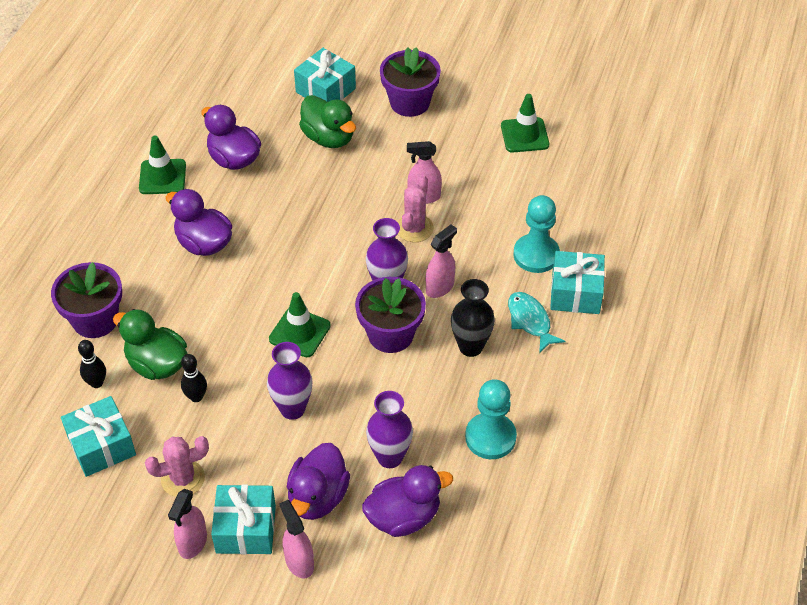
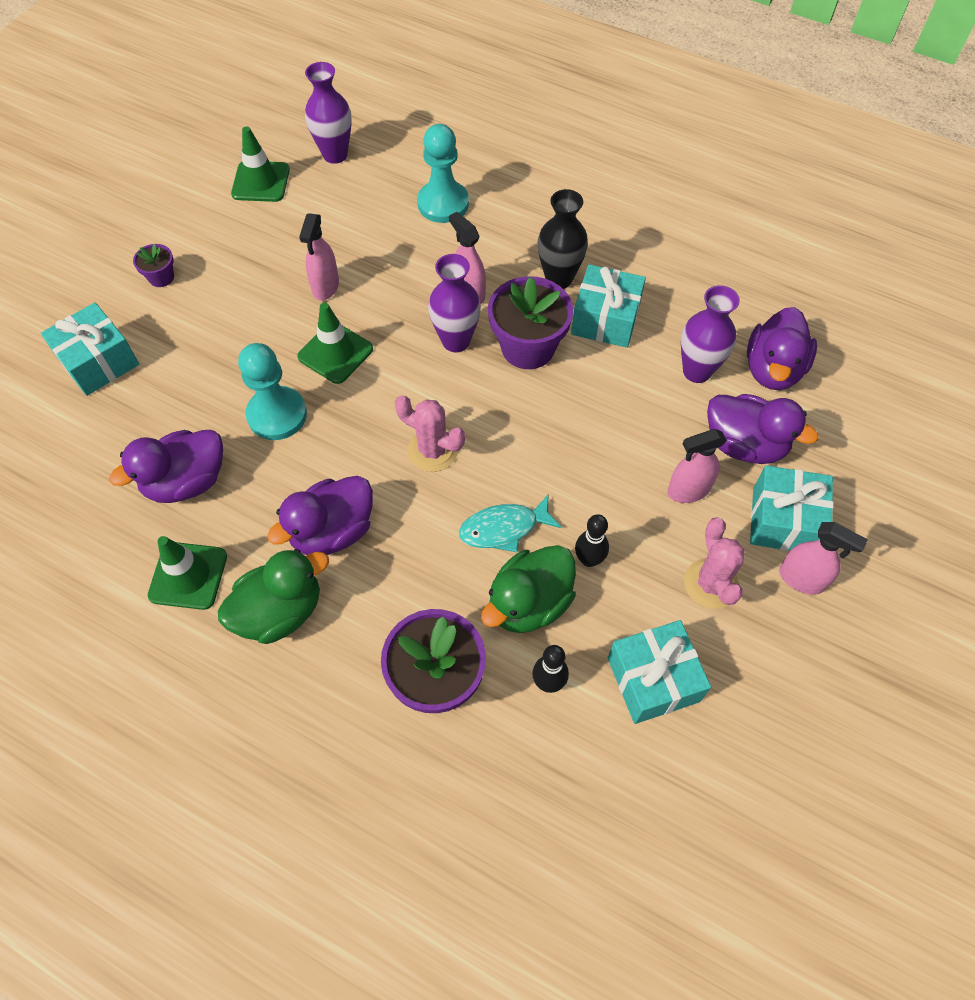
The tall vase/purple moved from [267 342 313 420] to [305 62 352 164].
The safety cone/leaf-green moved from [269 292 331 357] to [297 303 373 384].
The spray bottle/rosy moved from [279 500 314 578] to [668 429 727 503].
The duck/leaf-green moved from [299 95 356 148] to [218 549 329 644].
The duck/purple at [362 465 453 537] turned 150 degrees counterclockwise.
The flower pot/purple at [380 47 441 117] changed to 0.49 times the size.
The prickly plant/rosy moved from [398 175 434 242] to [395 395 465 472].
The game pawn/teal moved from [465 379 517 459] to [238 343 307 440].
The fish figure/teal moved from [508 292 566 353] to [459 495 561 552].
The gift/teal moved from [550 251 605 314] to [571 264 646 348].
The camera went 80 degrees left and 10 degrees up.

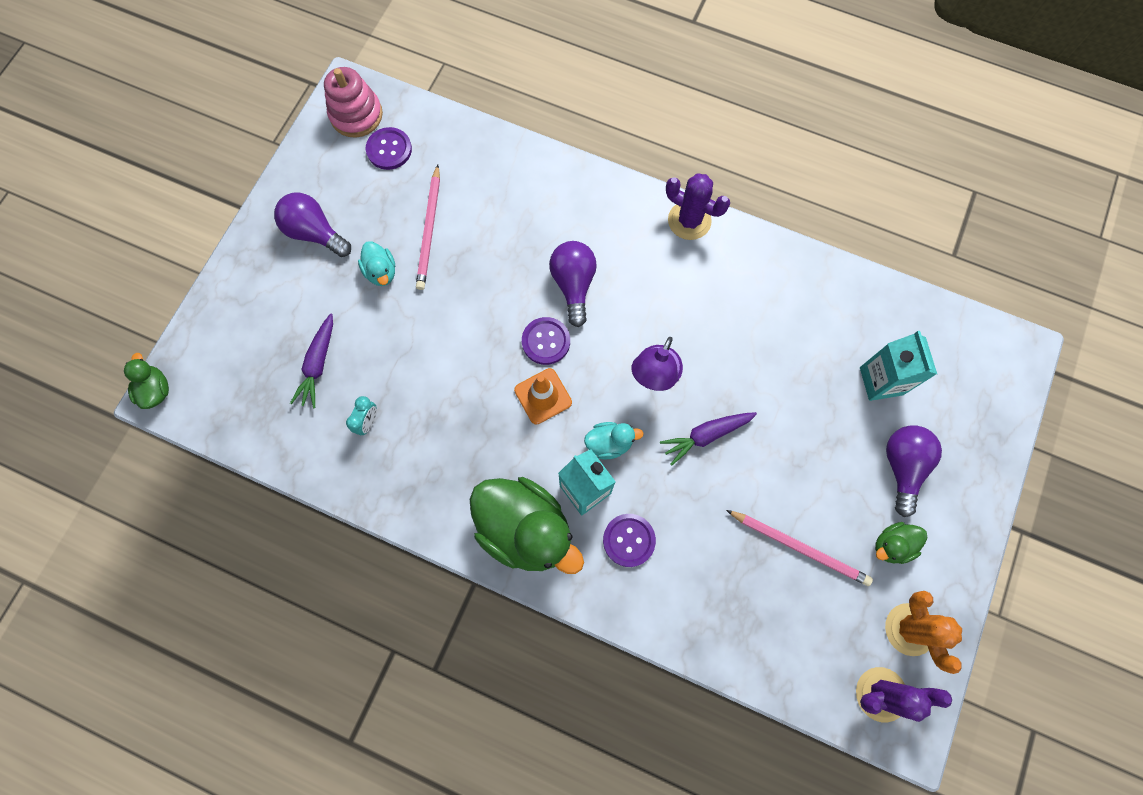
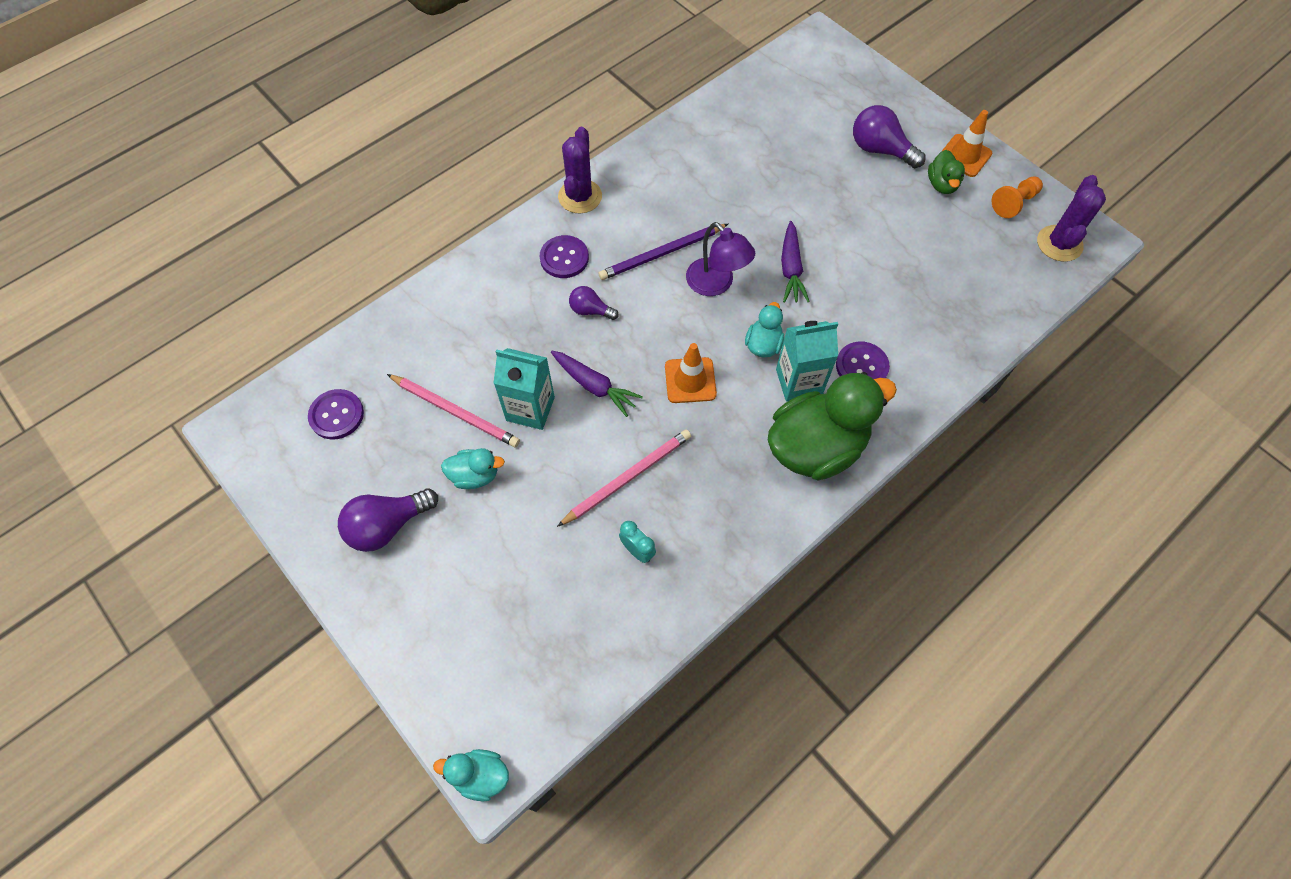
The duck/leaf-green at [124 353 169 409] became the duck/teal at [433 749 509 801].
The carrot/purple moved from [290 313 333 408] to [551 351 643 417].
The stacking rings/rosy at [324 67 383 138] disappeared.
The button/purple moved from [522 317 570 365] to [540 235 589 278].
The lightbulb/purple at [549 241 597 327] changed to 0.59 times the size.
The prickly plant/purple at [666 173 730 240] turned 45 degrees counterclockwise.
The pencil/rosy moved from [726 510 873 586] to [557 429 691 527].
The milk carton/teal moved from [860 331 937 401] to [493 348 555 430].
The prickly plant/orange-coloured at [885 591 962 674] was replaced by the game pawn/orange-coloured at [991 177 1043 218].
The pencil/purple at [598 224 728 280] appeared.
The safety cone/orange-coloured at [942 110 992 177] appeared.
The camera went 65 degrees left and 10 degrees down.

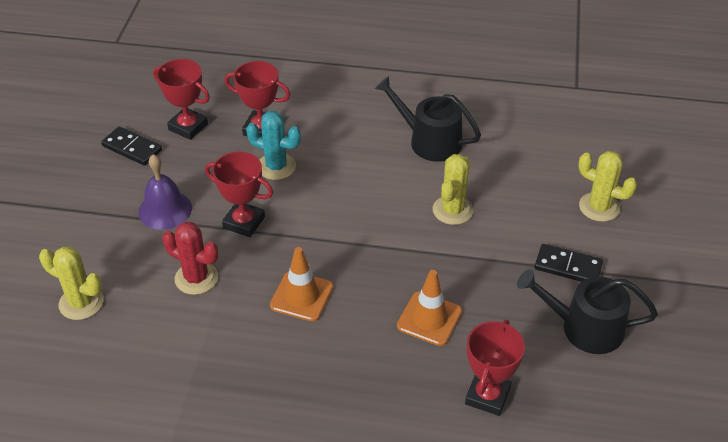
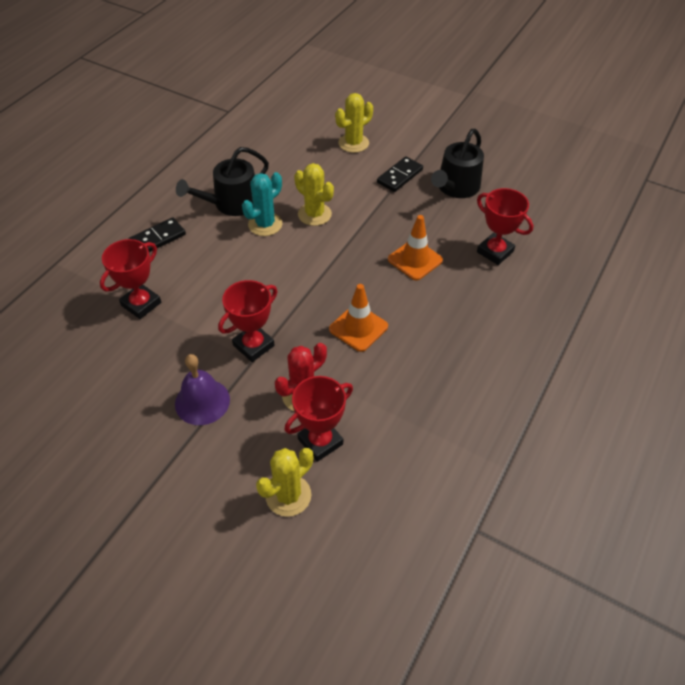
The domino piece/ebony moved from [101 126 162 166] to [129 217 186 252].
The award cup/scarlet moved from [153 59 210 140] to [284 376 353 462].
The prickly plant/teal moved from [246 111 301 180] to [242 172 282 236].
The camera went 70 degrees left and 5 degrees up.

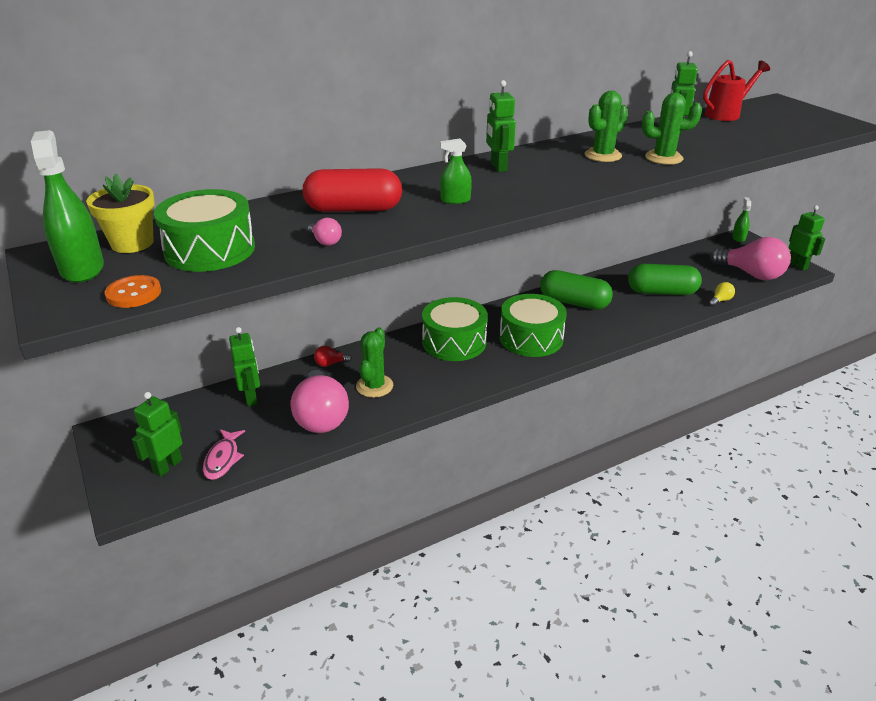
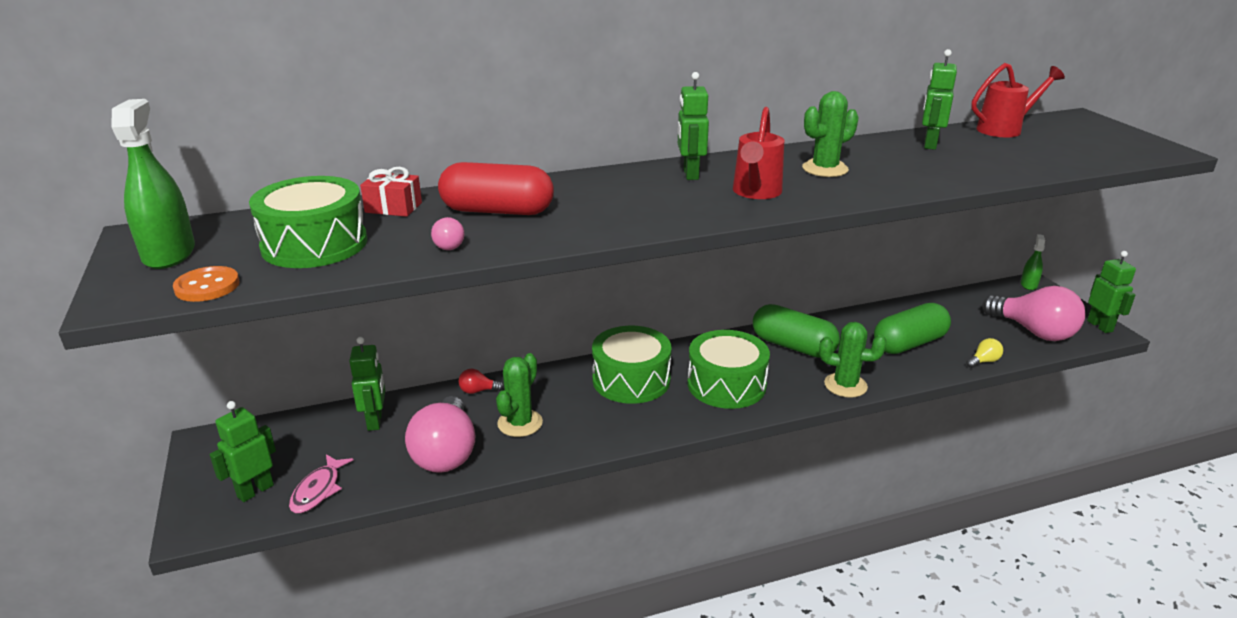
The flower pot/golden at [86 174 155 253] disappeared.
The spray bottle/leaf-green at [440 138 472 204] disappeared.
The pill shape/leaf-green at [628 264 702 295] turned 45 degrees counterclockwise.
The prickly plant/leaf-green moved from [642 93 702 165] to [819 322 886 398].
The gift/scarlet at [360 167 422 217] appeared.
The watering pot/scarlet at [733 107 784 199] appeared.
The camera went 10 degrees right and 5 degrees down.

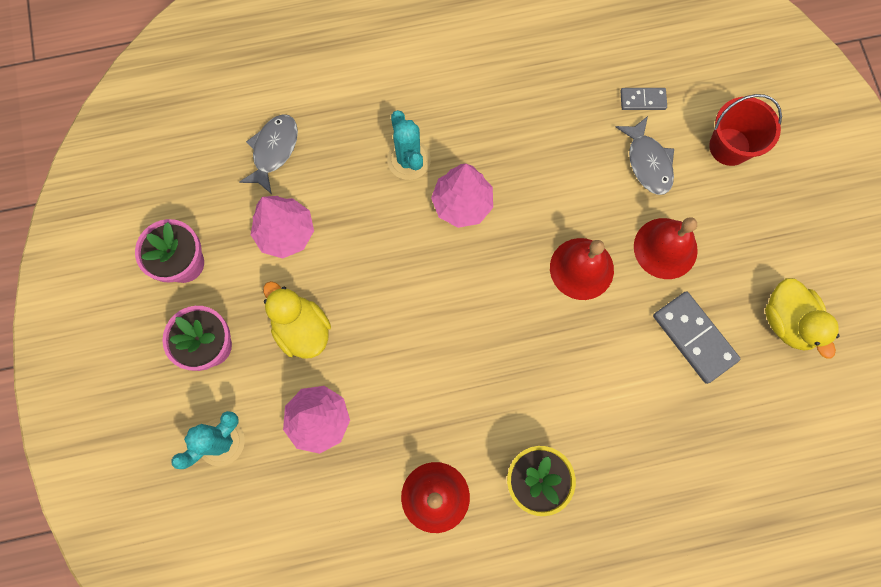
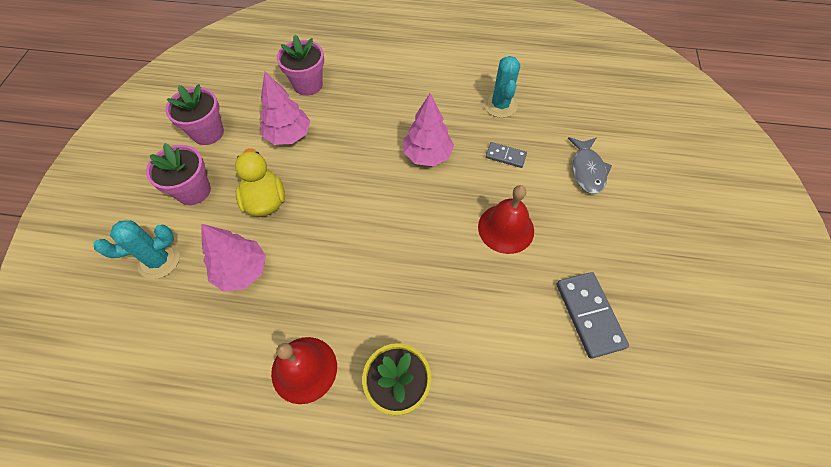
The fish figure/ash-grey at [239 114 298 194] was replaced by the flower pot/rosy at [277 35 324 96].
The prickly plant/teal moved from [387 110 431 180] to [484 56 520 118].
The domino piece/ash-grey moved from [620 88 667 110] to [486 142 527 168].
The bell/scarlet at [634 217 698 279] disappeared.
The bucket/scarlet at [709 94 782 166] disappeared.
The duck/golden at [765 278 839 359] disappeared.
The camera went 20 degrees right and 15 degrees down.

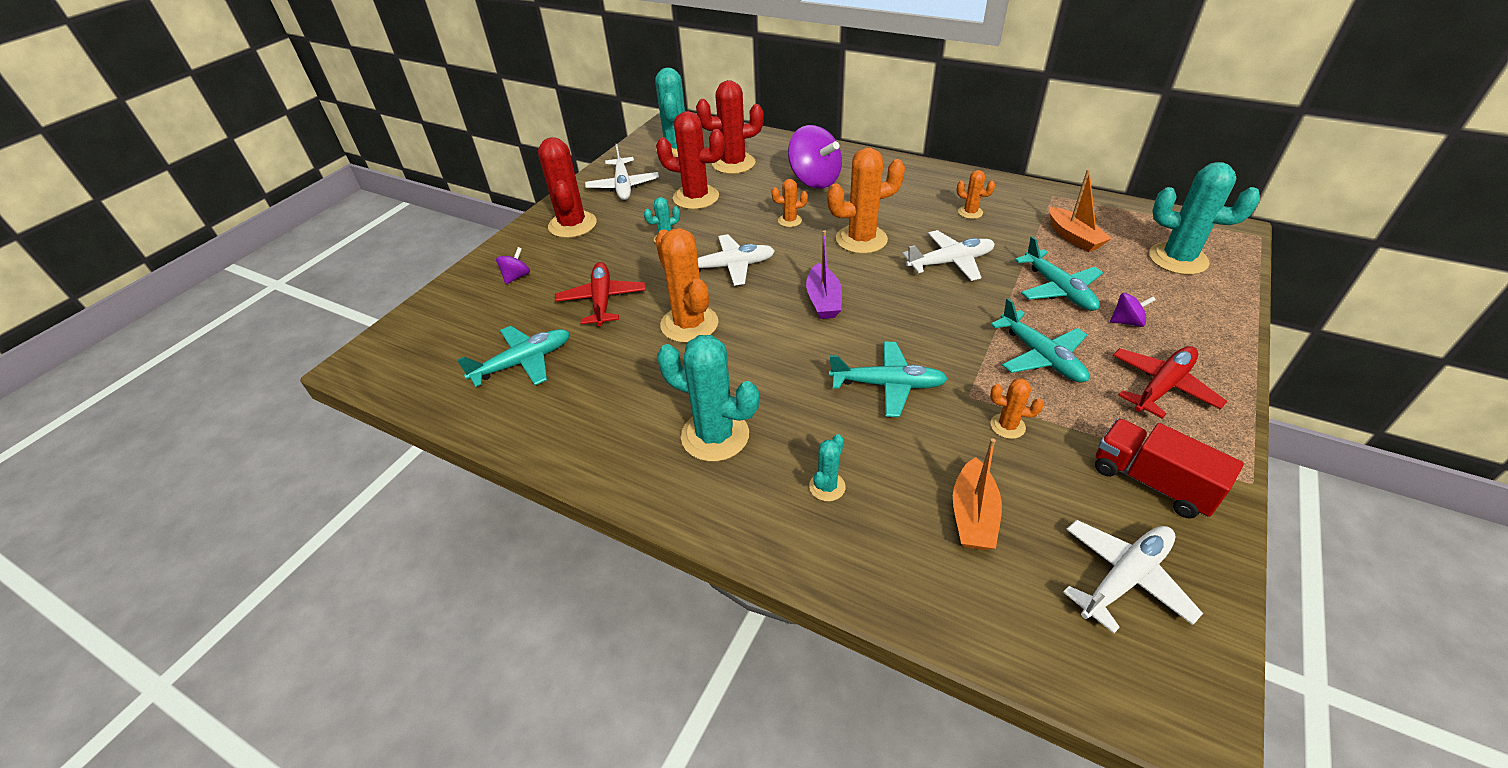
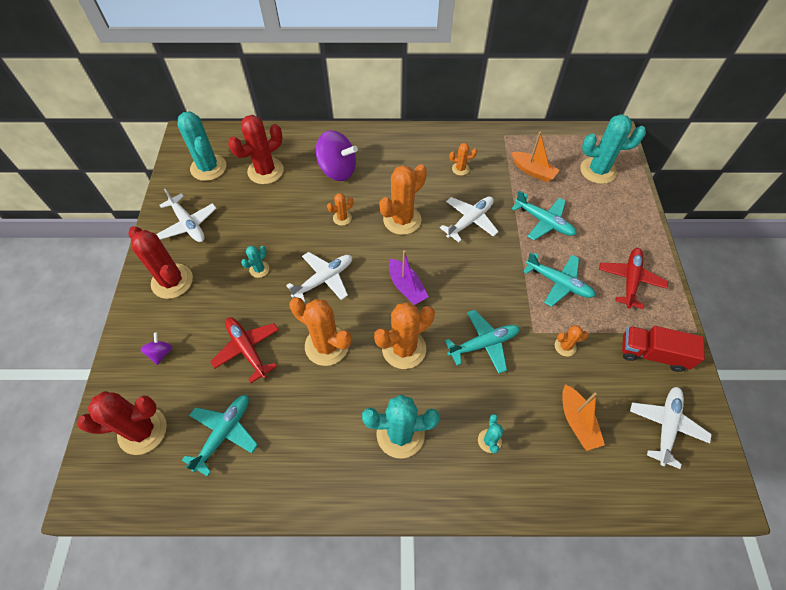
The prickly plant/scarlet moved from [656 111 725 209] to [77 391 167 455].
The spinning top/purple at [1110 293 1156 327] disappeared.
The prickly plant/orange-coloured at [374 302 435 369] appeared.
The camera went 30 degrees left and 15 degrees up.

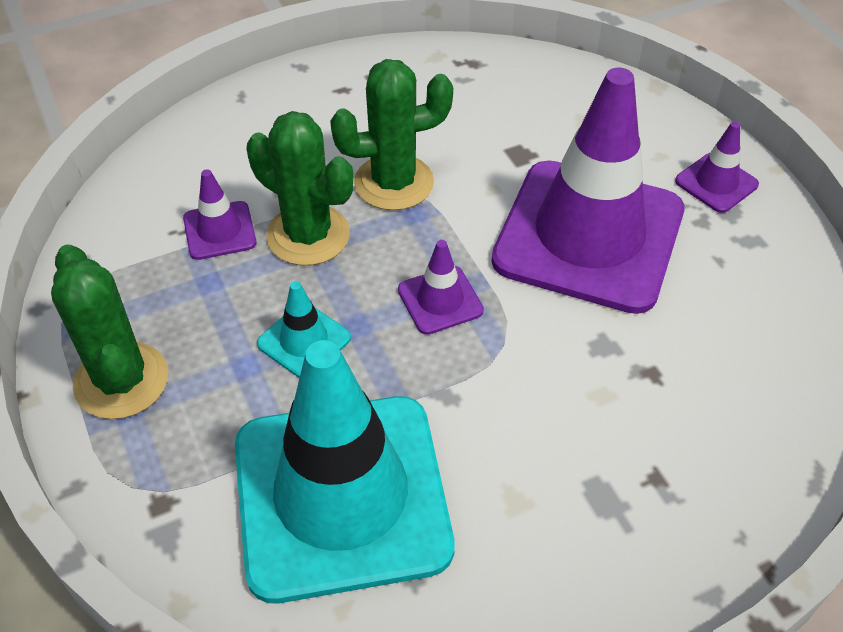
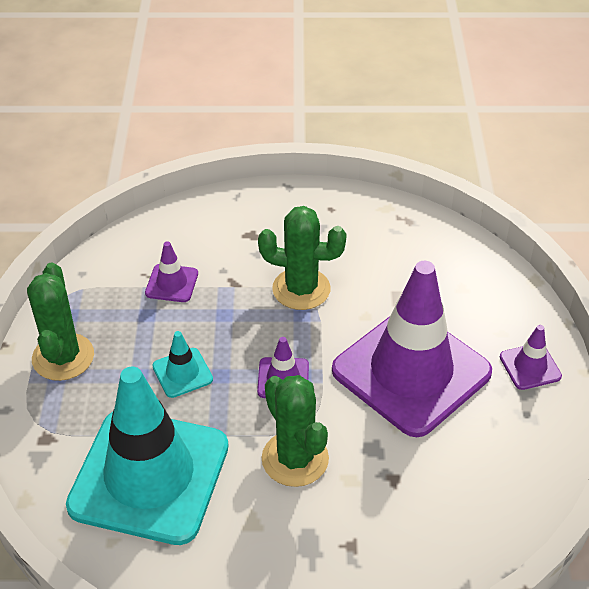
The prickly plant/leaf-green moved from [246 111 353 266] to [262 375 329 487].
The camera went 25 degrees right and 5 degrees down.

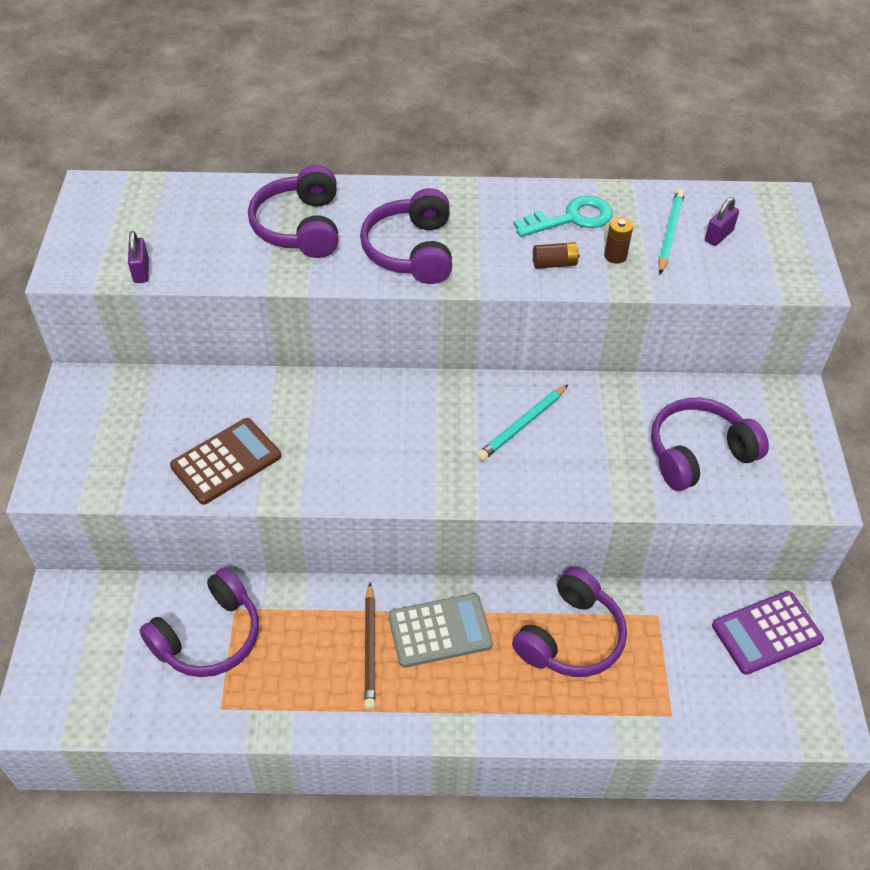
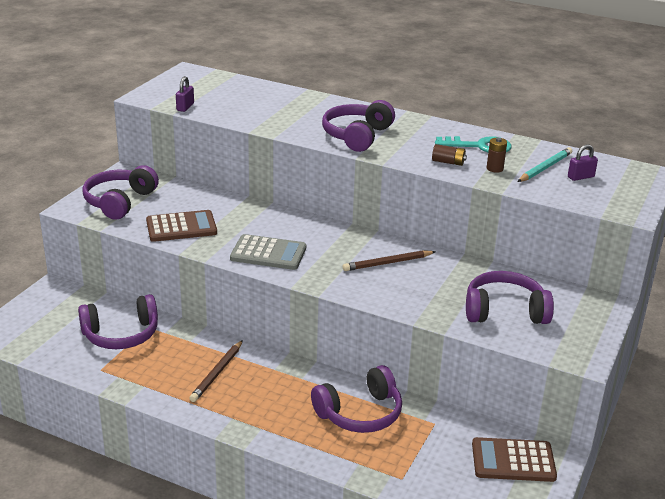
The headphones/purple moved from [248 165 338 258] to [82 165 159 220].
The calculator/ash-grey moved from [388 593 493 668] to [230 234 306 270].
The pencil/teal at [477 384 569 461] became the pencil/dark brown at [343 250 436 271].
The calculator/purple at [712 591 824 675] became the calculator/dark brown at [472 437 557 482].
The camera went 25 degrees right and 20 degrees down.

